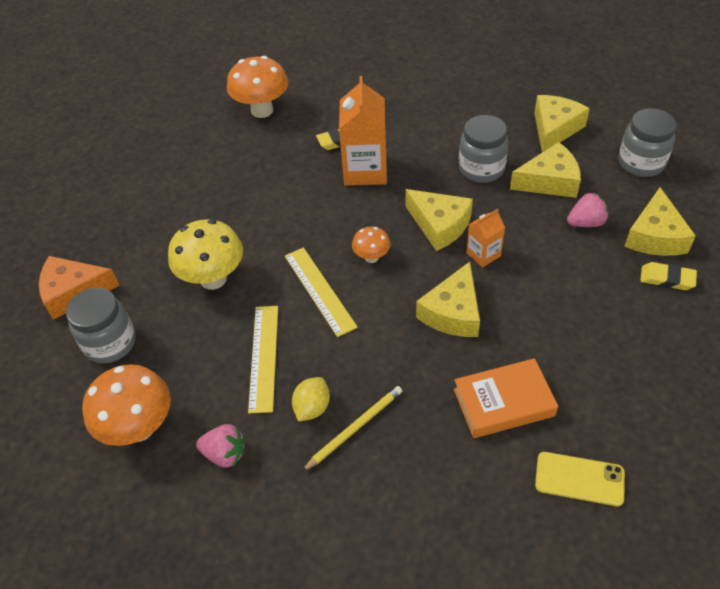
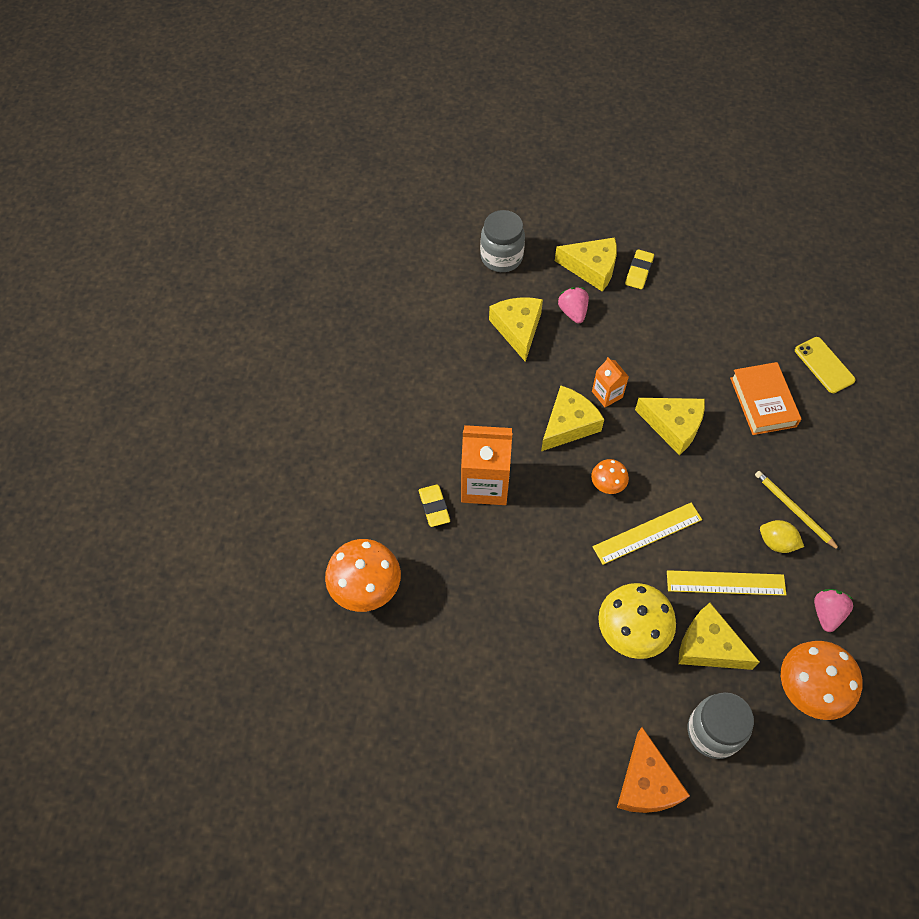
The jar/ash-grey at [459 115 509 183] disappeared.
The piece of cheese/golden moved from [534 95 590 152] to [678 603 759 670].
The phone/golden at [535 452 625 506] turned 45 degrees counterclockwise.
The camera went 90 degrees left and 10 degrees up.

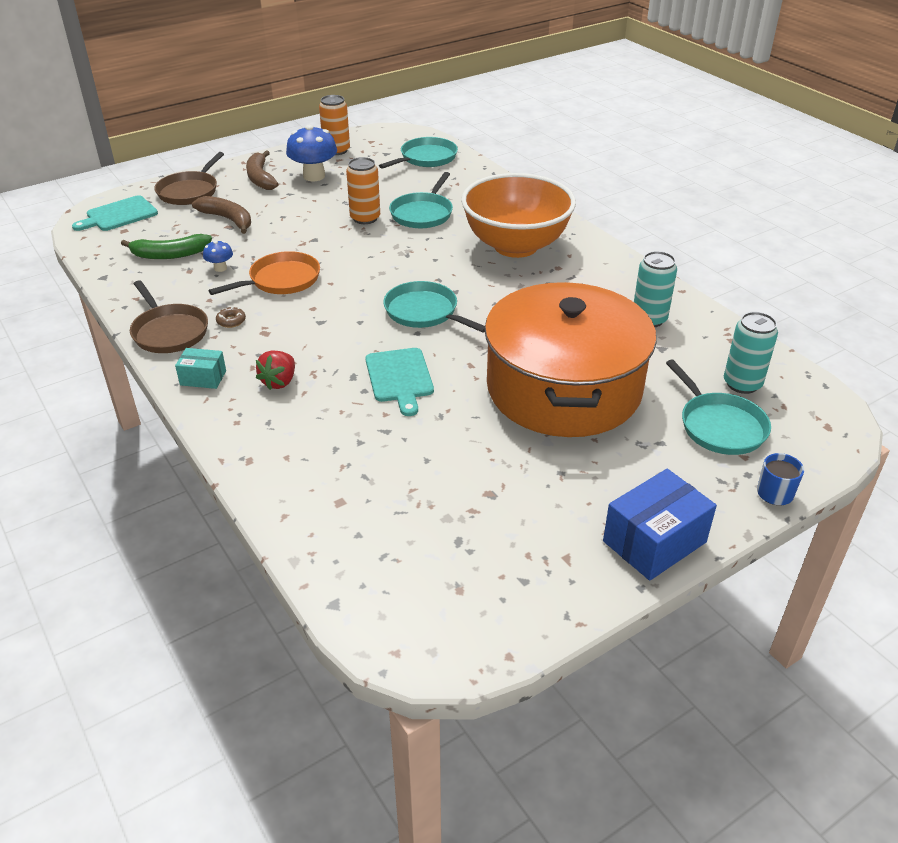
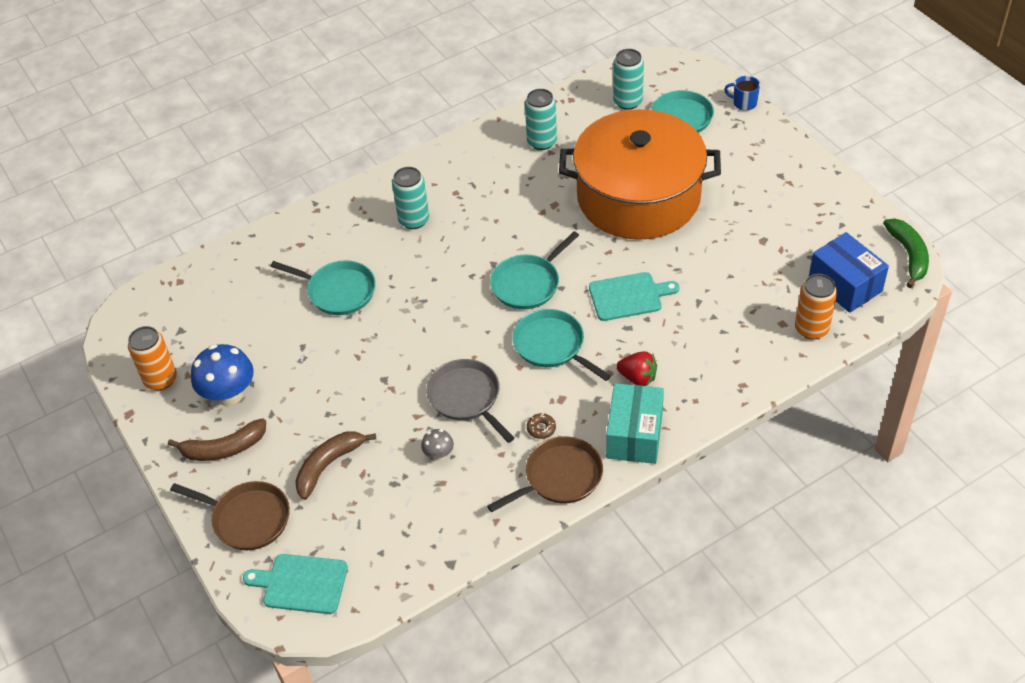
The chopping board/teal at [72 195 158 231] turned 135 degrees clockwise.
The toy banana/leaf-green moved from [121 234 212 259] to [883 219 929 288].
The box/teal at [175 348 226 389] changed to 1.78 times the size.
The mushroom/cobalt at [203 240 233 272] became the mushroom/ash-grey at [421 429 454 461].
The frying pan/orange-coloured at [208 251 320 295] became the frying pan/ash-grey at [426 359 514 443].
The can/orange-coloured moved from [346 157 380 224] to [795 274 837 340].
The frying pan/teal moved from [379 137 458 169] to [512 309 611 381].
The deep dish/orange-coloured at [461 173 576 258] was replaced by the can/teal at [392 167 429 229].
The box/cobalt moved from [603 469 717 581] to [809 232 889 313].
The camera went 85 degrees left and 10 degrees up.

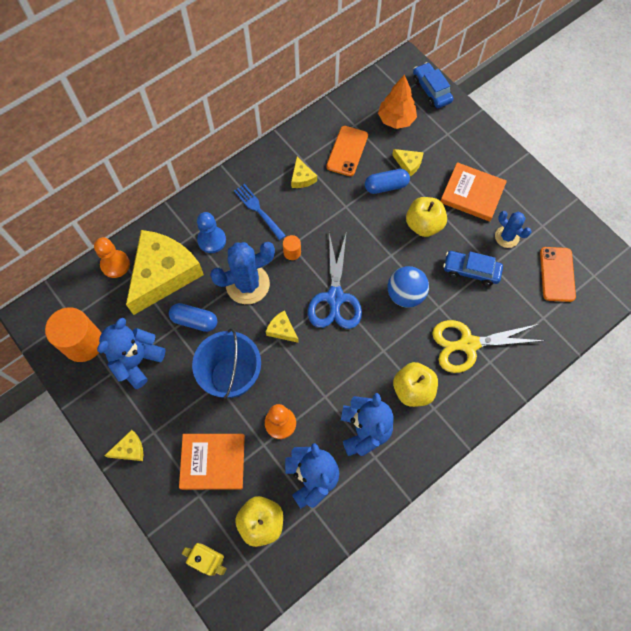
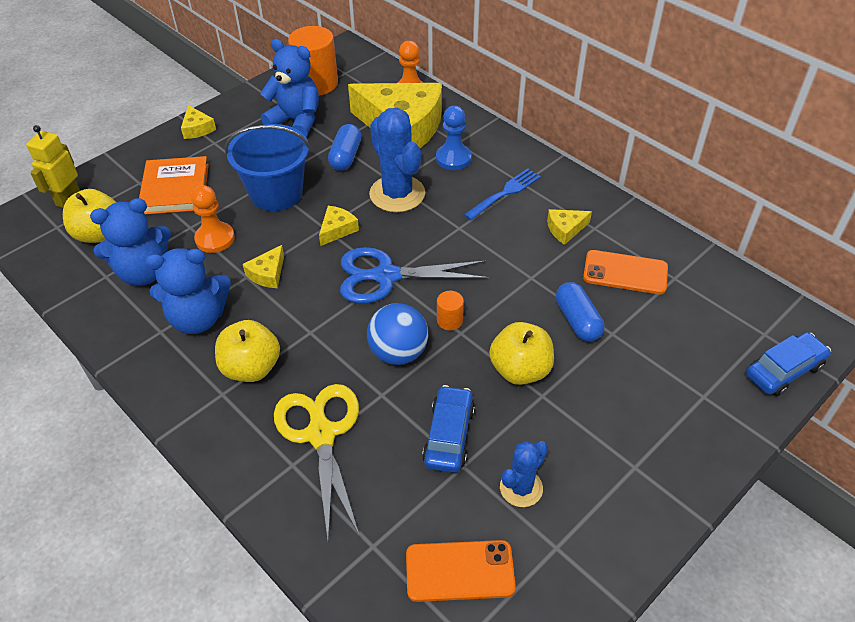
The solid cylinder/orange-coloured moved from [283 235 301 260] to [437 291 464 331].
The fir tree/orange-coloured at [378 74 417 129] disappeared.
The piece of cheese/golden moved from [392 149 424 176] to [243 245 284 288].
The hardback/orange-coloured at [441 162 507 221] disappeared.
The camera went 85 degrees right and 20 degrees down.

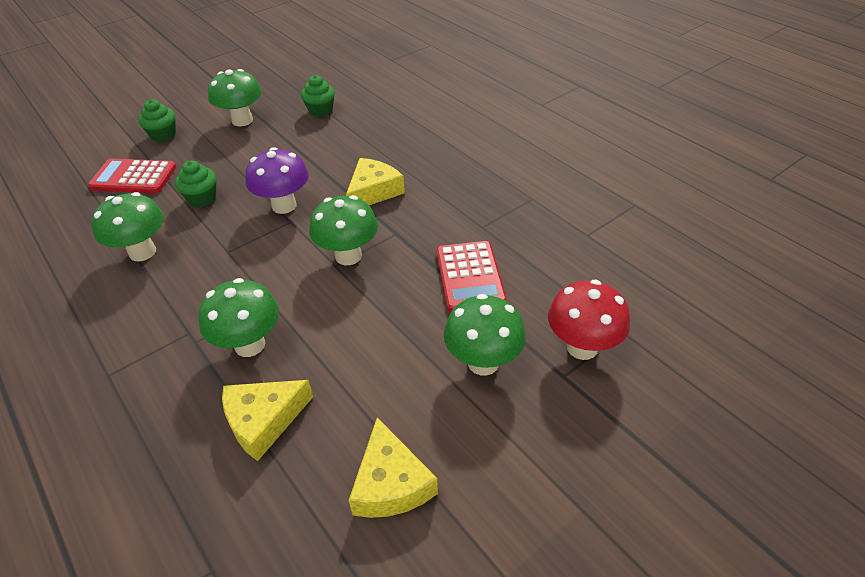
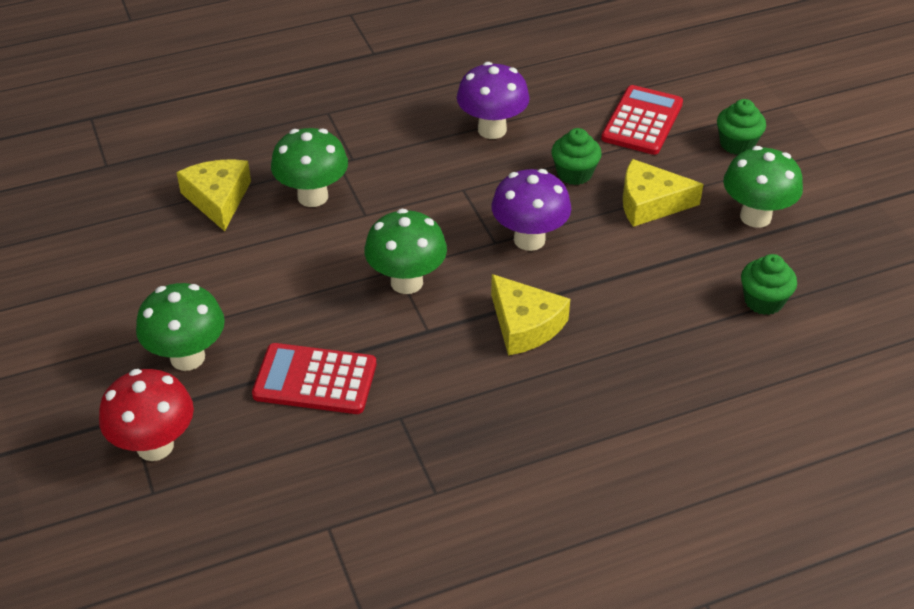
The mushroom/leaf-green at [91 192 164 261] became the mushroom/purple at [457 62 530 139].
The piece of cheese/golden moved from [349 418 438 518] to [623 159 704 227].
The camera went 105 degrees right and 0 degrees up.

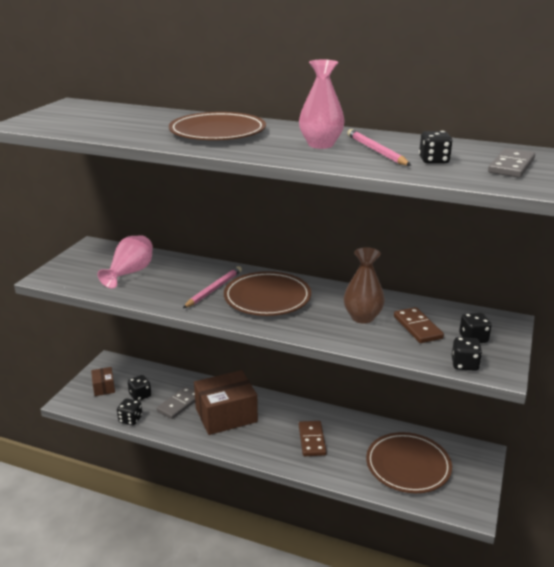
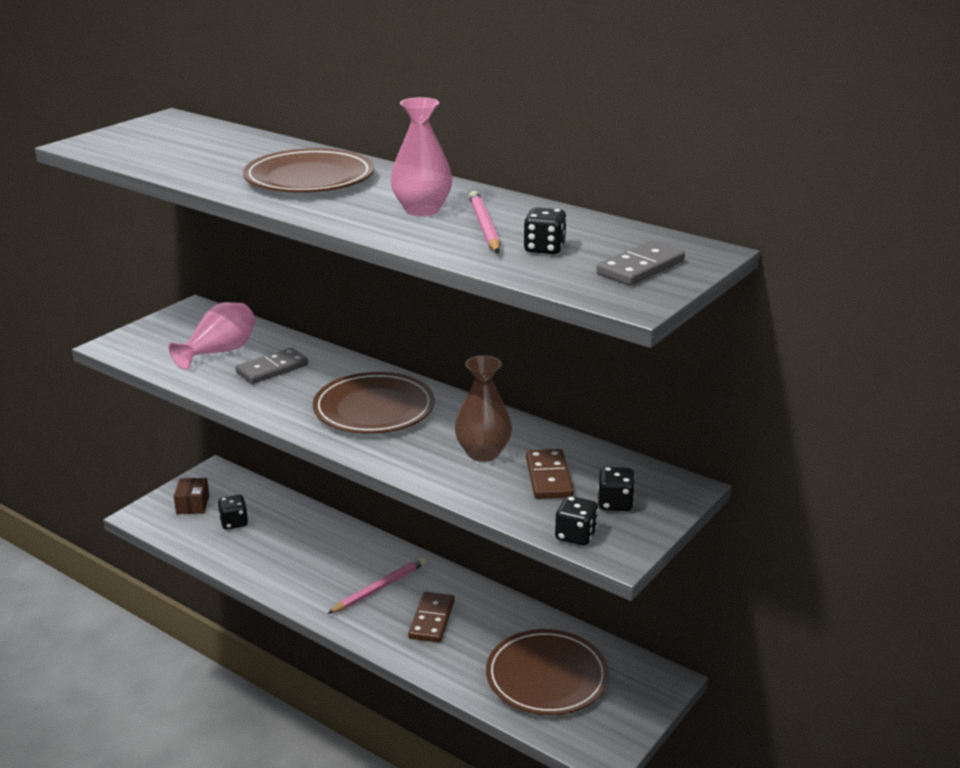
The game die/ebony at [117 398 142 425] disappeared.
The domino piece/ash-grey moved from [157 386 195 419] to [236 348 308 384].
The pencil/rosy moved from [183 266 242 308] to [327 557 426 614].
The box/dark brown at [194 370 258 435] disappeared.
The camera went 15 degrees right and 0 degrees up.

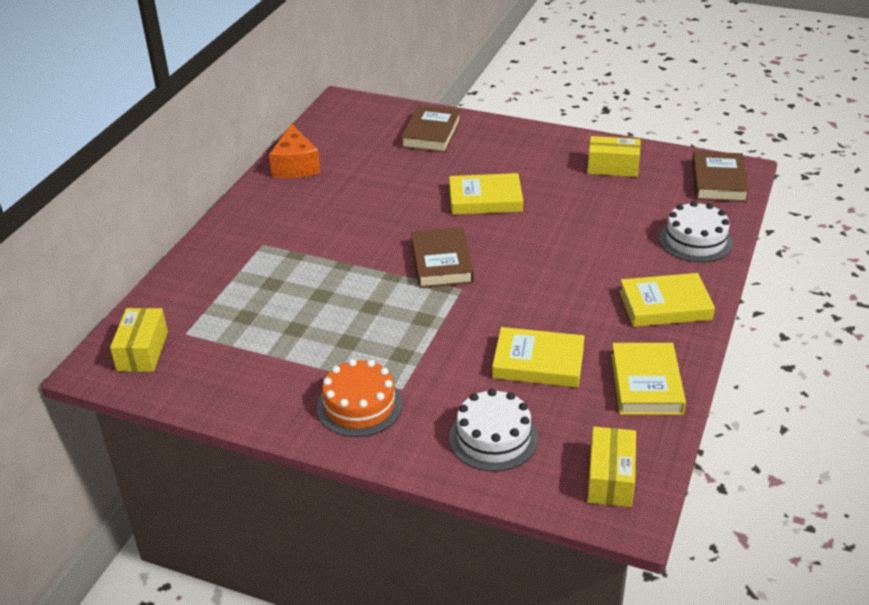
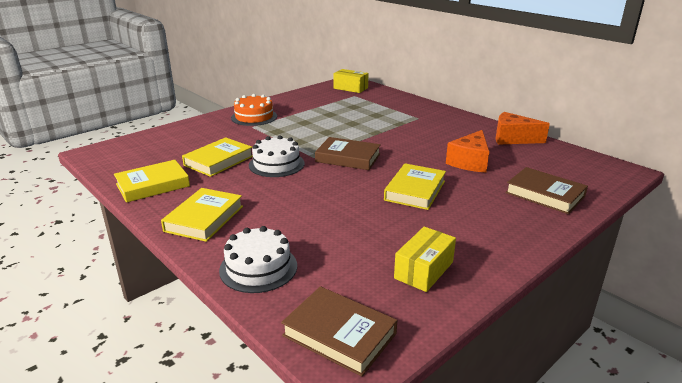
The layer cake/pure white moved from [449 389 538 471] to [249 135 304 177].
The box/golden at [587 427 636 507] disappeared.
The hardback/golden at [611 343 686 415] turned 60 degrees counterclockwise.
The piece of cheese/orange-coloured at [446 130 489 172] appeared.
The camera went 115 degrees right and 10 degrees down.

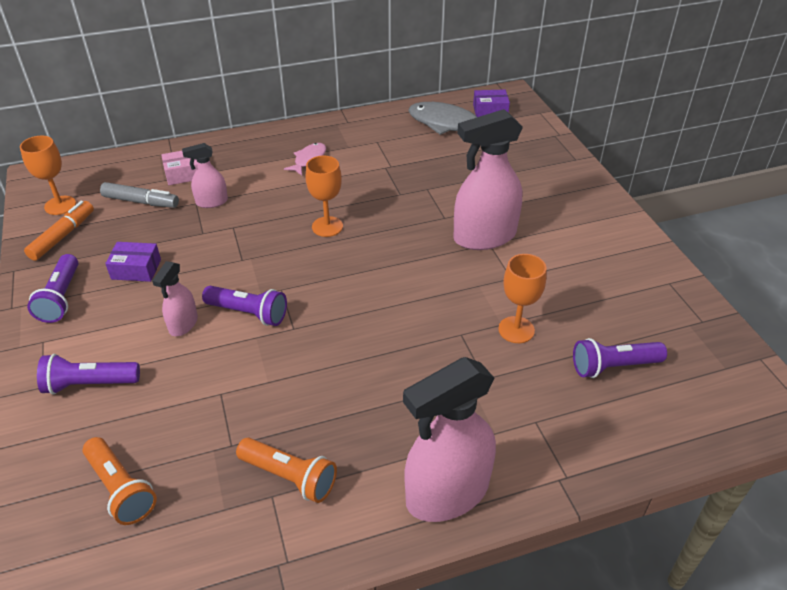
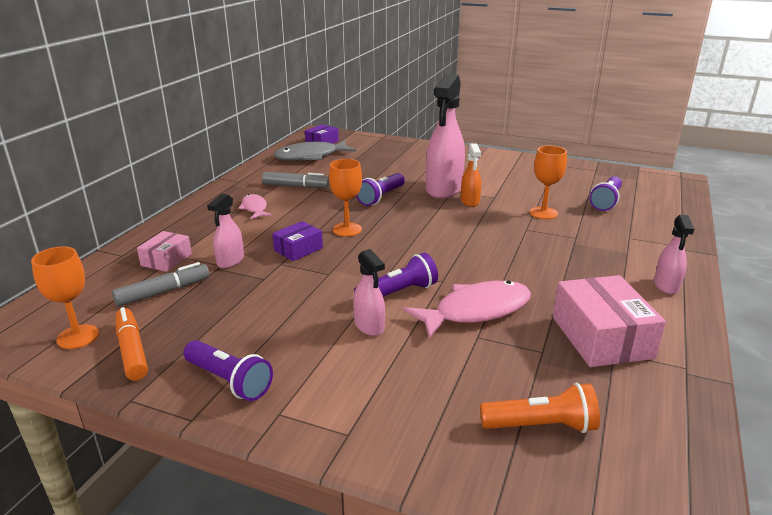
The torch/purple moved from [37 354 140 395] to [356 173 405 206].
The box/purple moved from [105 242 161 282] to [272 221 323 261].
The torch/orange-coloured at [236 438 337 503] was replaced by the box/rosy at [553 275 666 367].
The spray bottle/rosy at [403 357 496 522] changed to 0.51 times the size.
The marker/ash-grey at [262 172 329 188] appeared.
The fish figure/rosy at [404 280 531 338] appeared.
The spray bottle/orange-coloured at [461 143 481 207] appeared.
The camera went 50 degrees left and 15 degrees down.

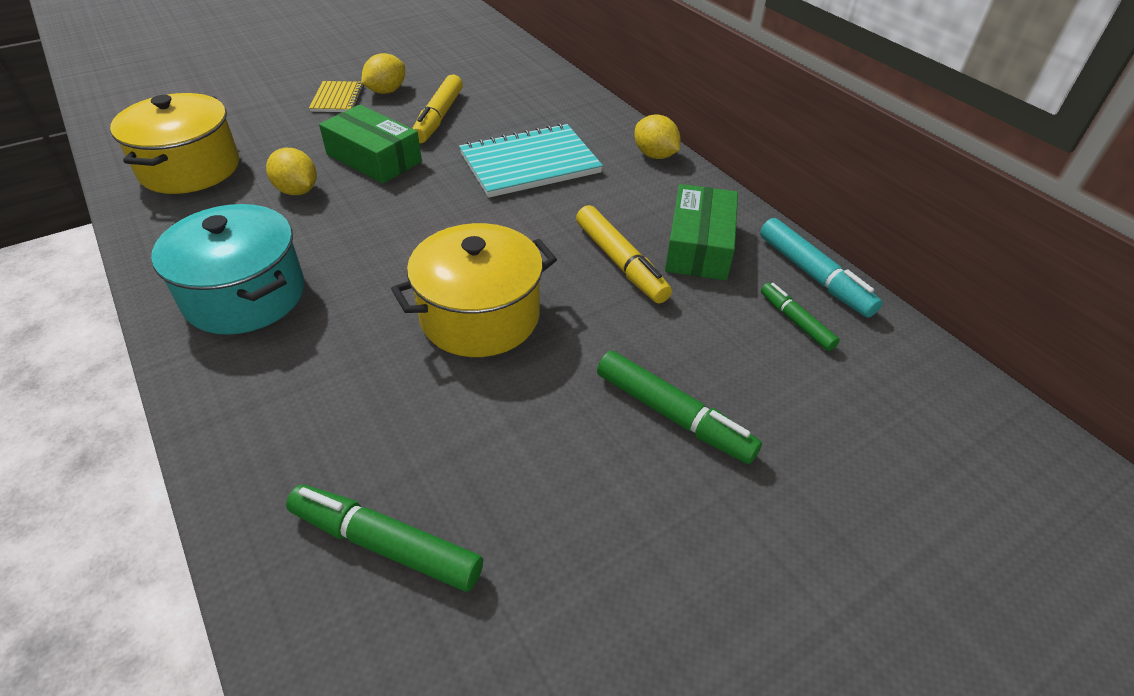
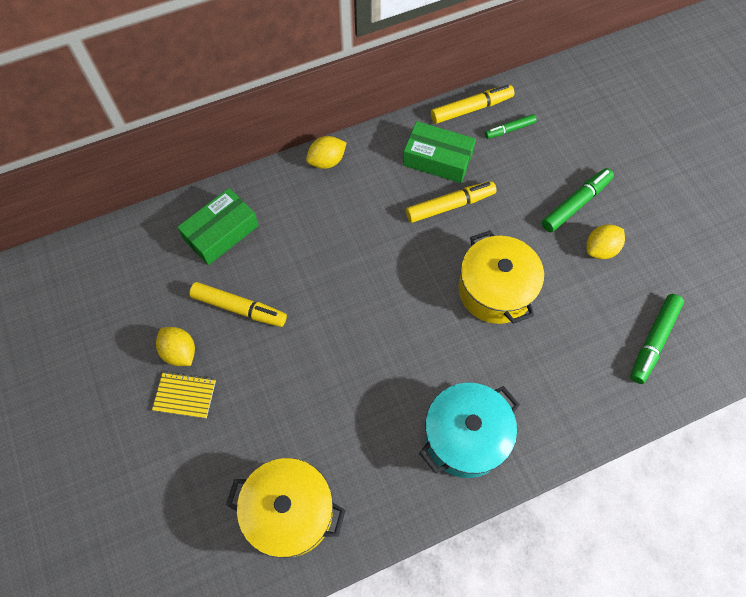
The citrus fruit/golden moved from [266 148 317 195] to [586 224 625 259].
The box/leaf-green moved from [319 105 422 184] to [177 188 259 265].
The notebook/teal at [459 123 603 198] disappeared.
The marker/teal at [760 218 882 318] became the marker/golden at [431 85 514 124].
The camera went 80 degrees left and 20 degrees up.

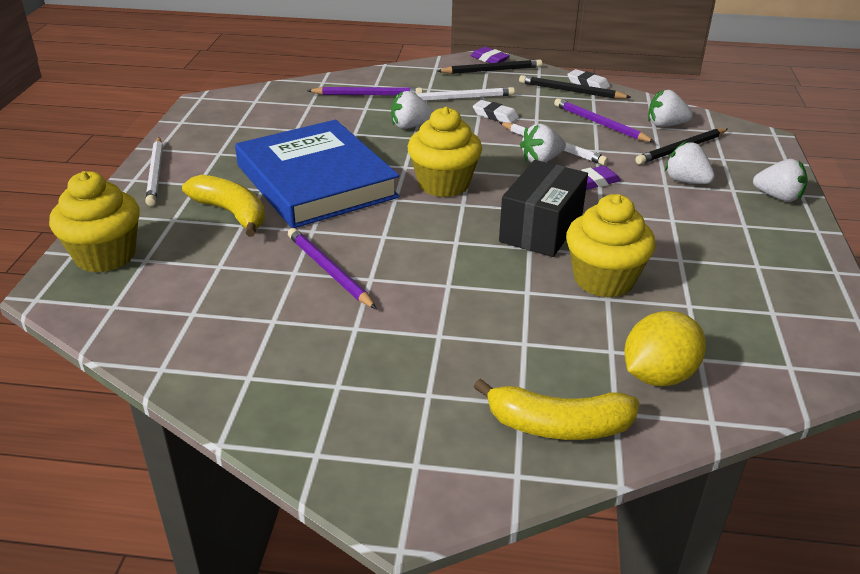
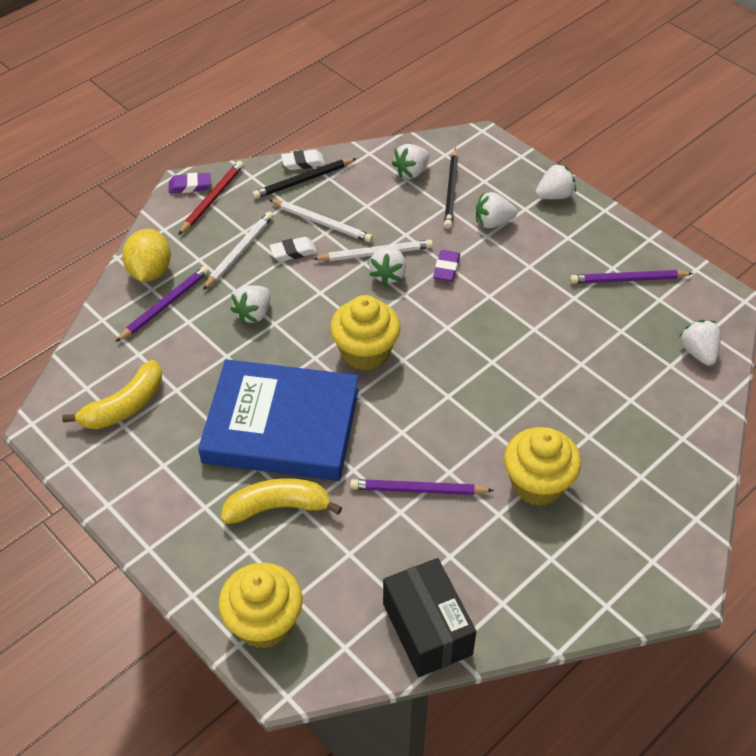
The pencil/pure white moved from [145 137 163 206] to [269 199 373 242].
The pencil/ebony at [437 60 542 74] became the pencil/scarlet at [178 161 244 235].
The toy banana/golden moved from [474 378 639 440] to [62 360 162 429].
The box/ebony moved from [499 160 588 257] to [383 558 477 677].
The pencil/purple moved from [554 98 655 142] to [570 270 693 284].
The fairy cake/golden moved from [566 194 656 298] to [504 427 581 506].
The citrus fruit/golden moved from [624 311 706 386] to [122 229 171 282].
The strawberry/pure white at [679 320 721 366] appeared.
The camera went 50 degrees left and 15 degrees up.

